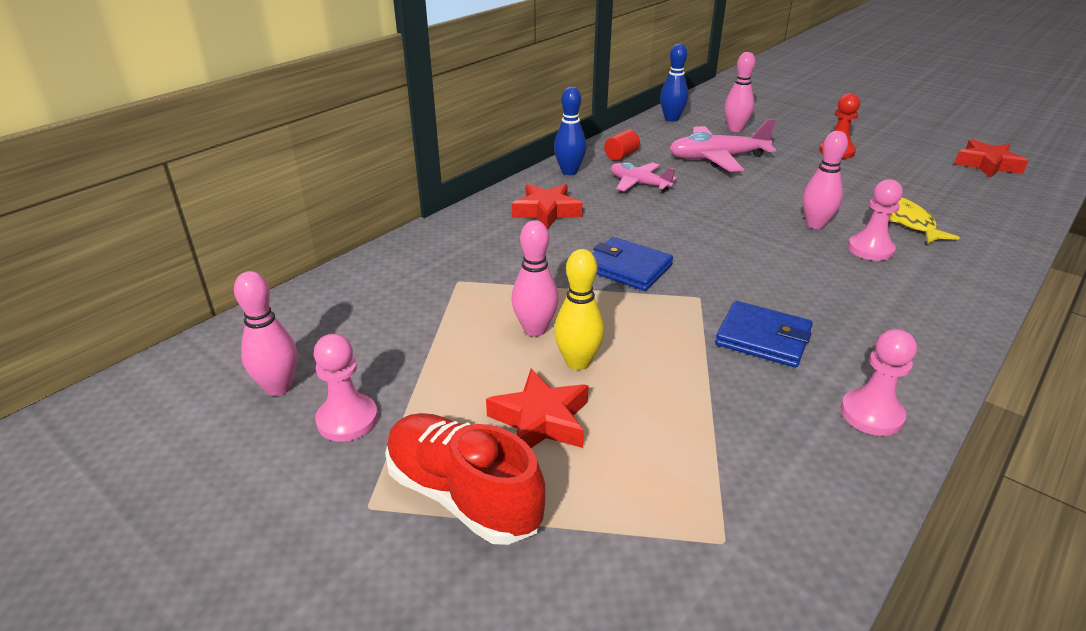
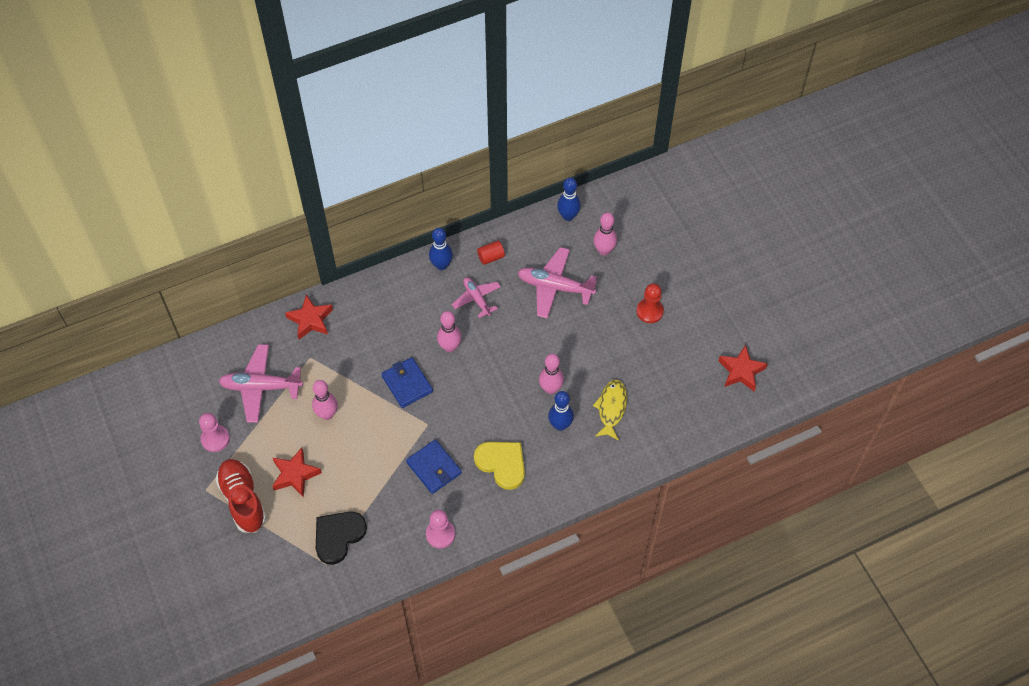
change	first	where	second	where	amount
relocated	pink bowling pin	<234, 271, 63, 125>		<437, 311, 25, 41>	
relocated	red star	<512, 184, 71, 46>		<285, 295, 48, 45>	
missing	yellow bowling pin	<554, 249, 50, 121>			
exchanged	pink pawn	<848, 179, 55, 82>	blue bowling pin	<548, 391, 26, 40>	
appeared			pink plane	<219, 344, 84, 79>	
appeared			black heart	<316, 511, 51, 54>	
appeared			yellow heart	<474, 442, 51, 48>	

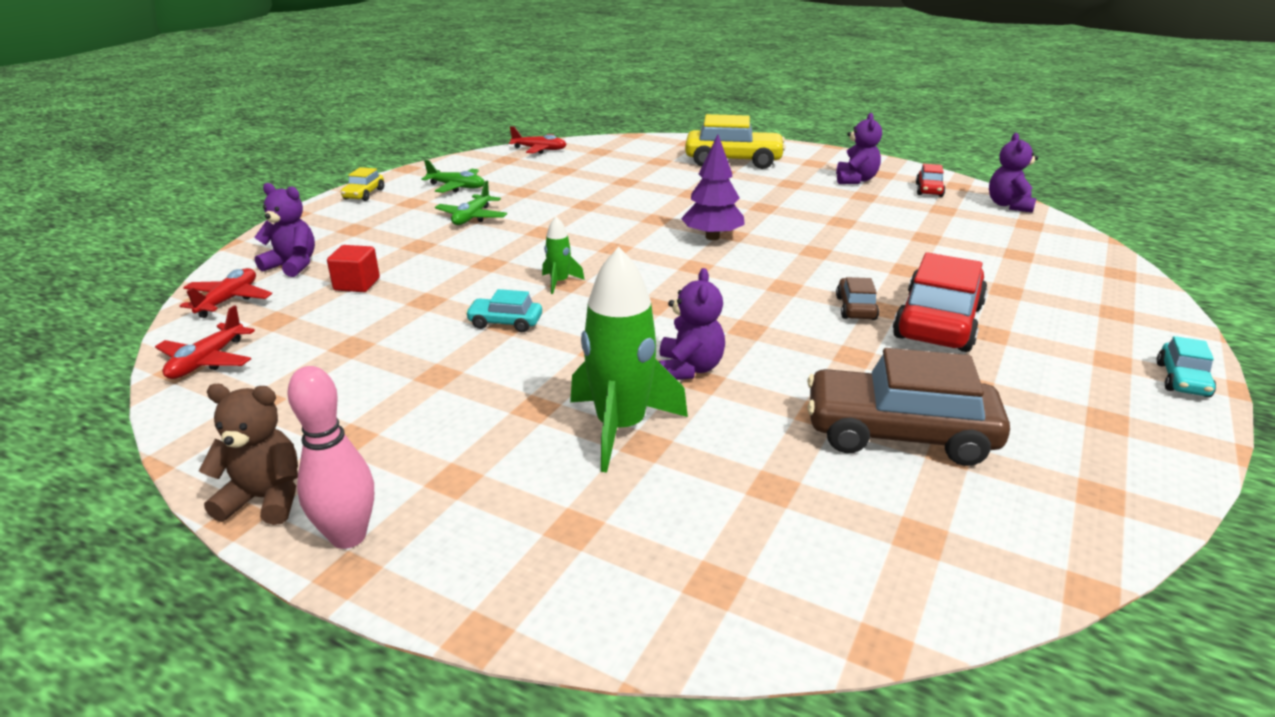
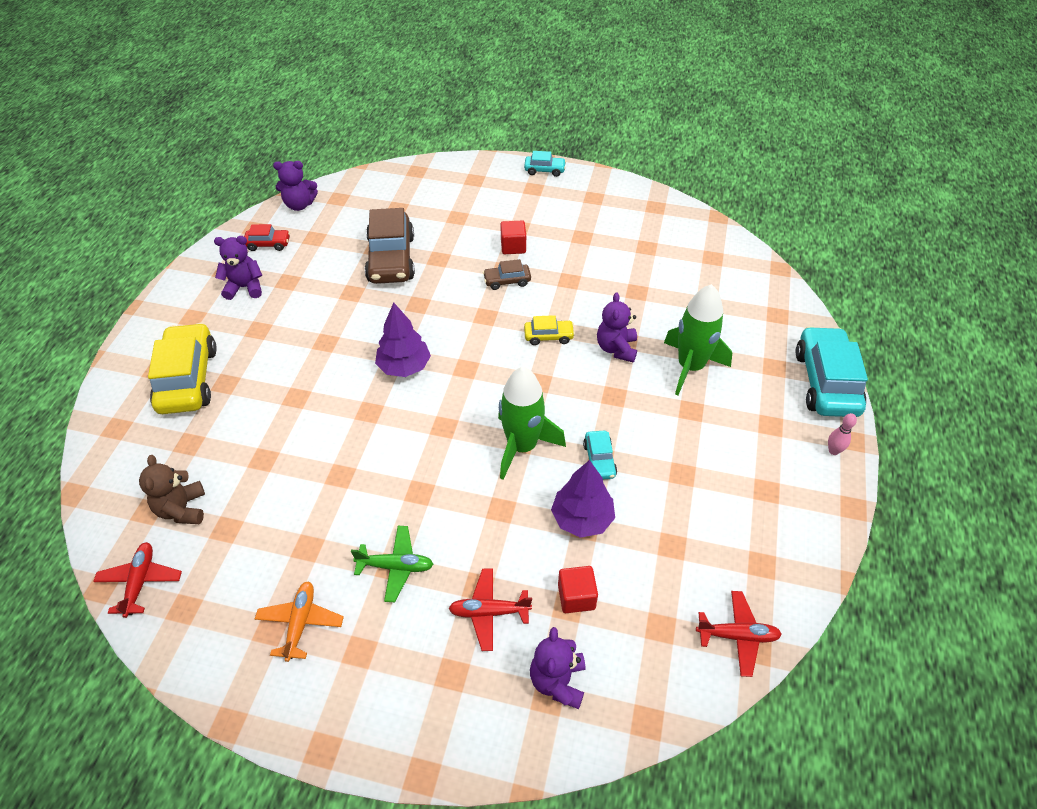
change	first	where	second	where	amount
relocated	red plane	<180, 268, 92, 50>		<448, 568, 84, 83>	
relocated	brown teddy bear	<199, 384, 99, 141>		<139, 455, 66, 69>	
size	pink bowling pin	<287, 366, 87, 183>		<828, 413, 29, 42>	x0.56
relocated	yellow car	<341, 167, 43, 34>		<524, 315, 51, 30>	
colour	green plane	<421, 160, 63, 33>	orange plane	<255, 581, 89, 81>	
size	green rocket	<542, 216, 43, 78>		<498, 367, 68, 113>	x2.06
spun	purple teddy bear	<658, 268, 67, 112>		<597, 292, 40, 71>	75 degrees counterclockwise
relocated	brown car	<807, 348, 203, 118>		<365, 208, 50, 76>	
exchanged	red car	<893, 252, 95, 100>	red cube	<500, 221, 26, 33>	
appeared			purple tree	<551, 460, 64, 78>	
appeared			turquoise car	<795, 326, 73, 91>	

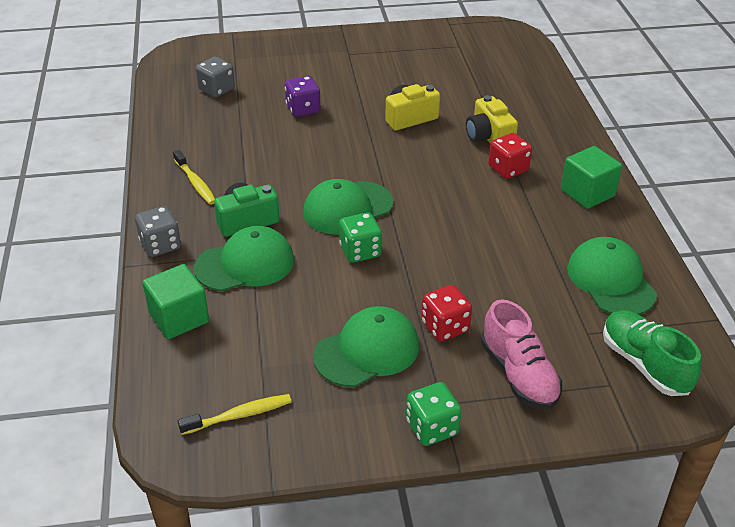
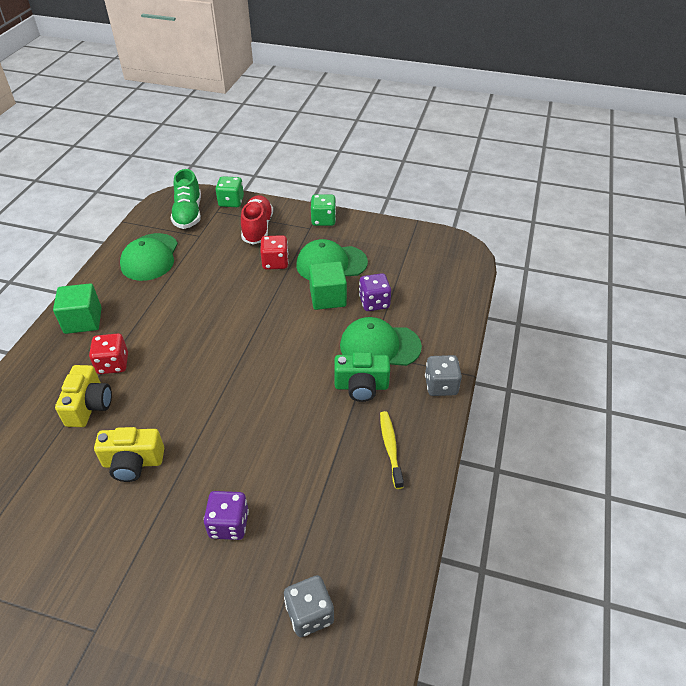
change	first	where	second	where	amount
relocated	green cube	<142, 264, 67, 75>		<309, 261, 38, 49>	
missing	yellow toothbrush	<178, 394, 114, 41>			
missing	green cap	<303, 179, 90, 56>			
relocated	green dice	<339, 213, 43, 50>		<215, 176, 29, 31>	
colour	pink shoe	<481, 299, 81, 110>	red shoe	<241, 195, 32, 50>	
appeared			purple dice	<359, 273, 32, 38>	

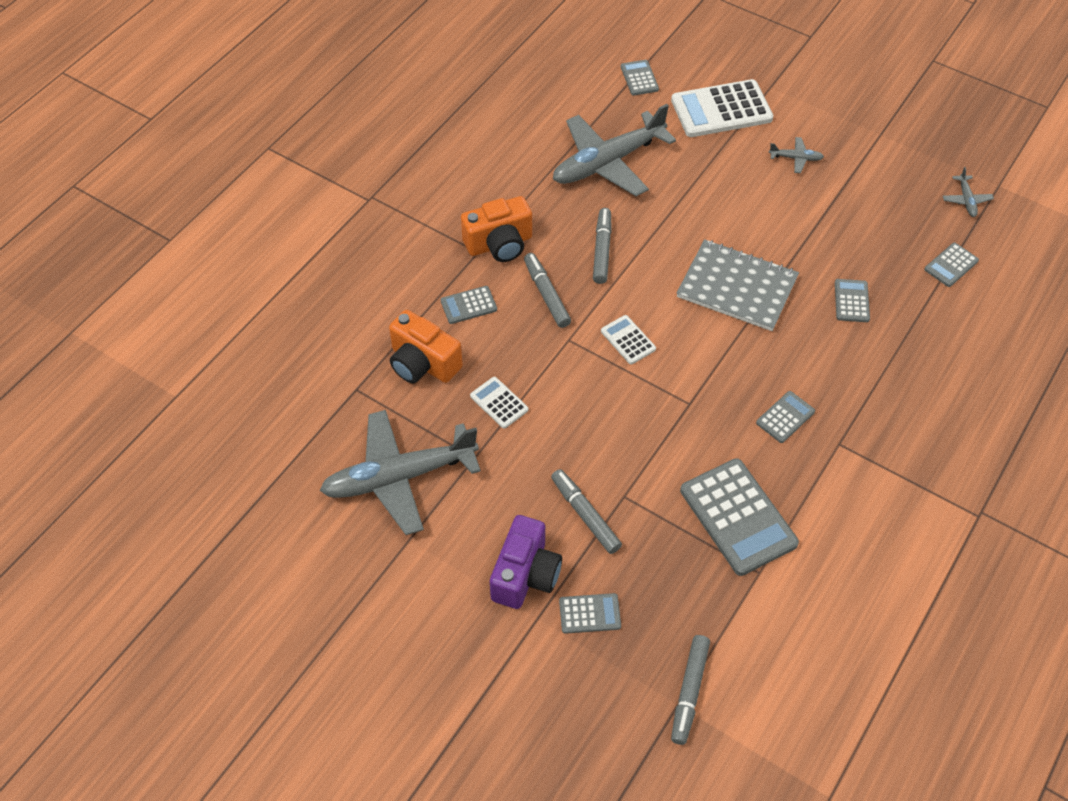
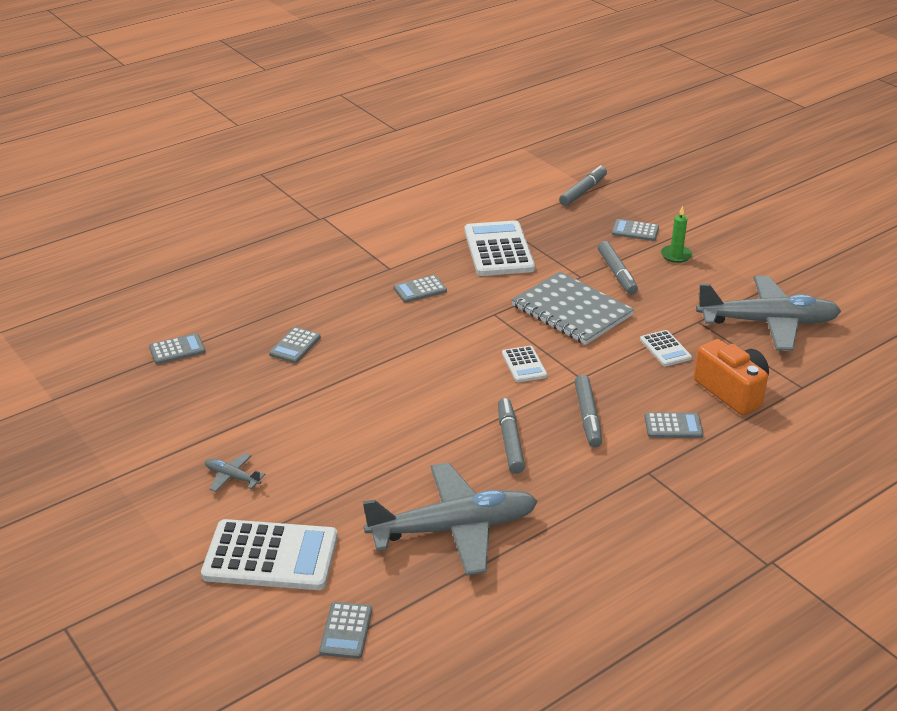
change	first	where	second	where	amount
missing	orange camera	<461, 196, 71, 66>			
exchanged	purple camera	<490, 515, 72, 94>	green candle	<661, 206, 31, 57>	
spun	grey marker	<593, 208, 19, 76>		<498, 398, 27, 76>	150 degrees clockwise
relocated	grey notebook	<677, 239, 122, 92>		<511, 272, 123, 73>	
colour	grey calculator	<680, 458, 119, 118>	white calculator	<465, 220, 70, 56>	
missing	grey plane	<943, 167, 51, 50>			

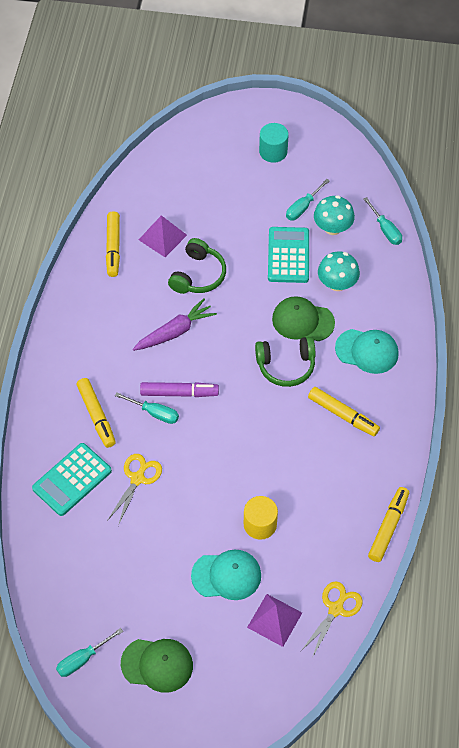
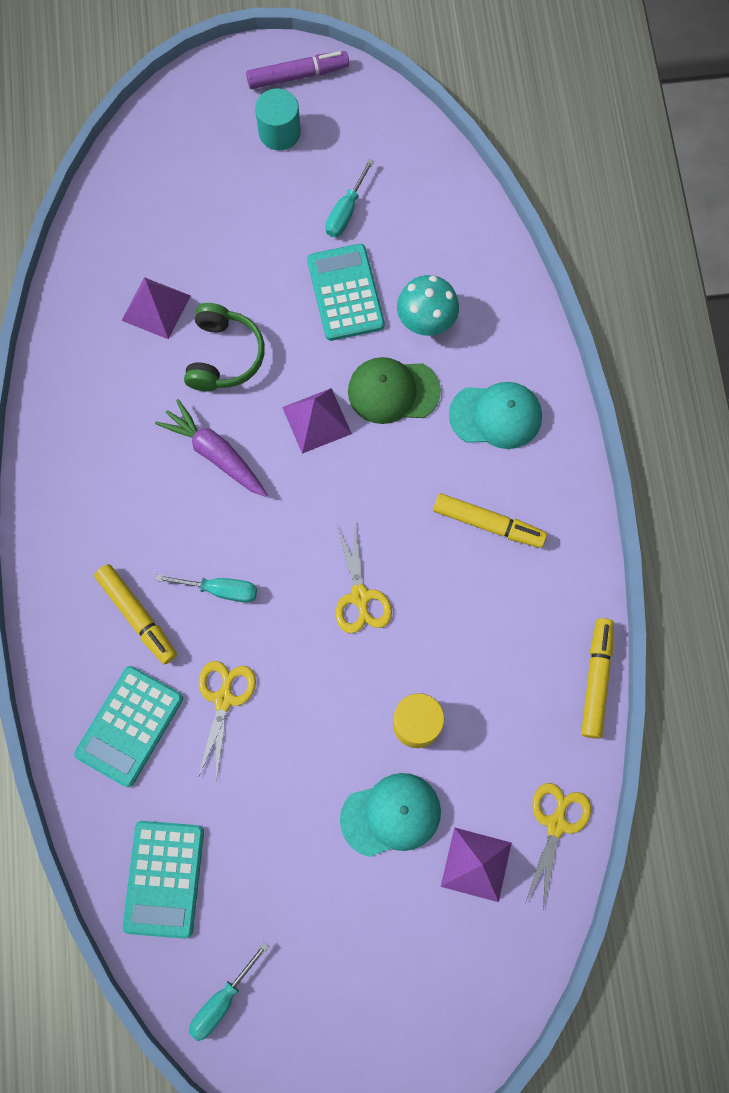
change	first	where	second	where	amount
missing	yellow marker	<106, 212, 14, 65>			
missing	green cap	<121, 639, 72, 54>			
spun	purple carrot	<133, 299, 84, 52>		<155, 399, 113, 98>	90 degrees counterclockwise
relocated	purple marker	<140, 382, 79, 15>		<246, 51, 103, 38>	
missing	green headphones	<255, 337, 61, 50>			
missing	turquoise mushroom	<314, 195, 41, 40>			
missing	turquoise screwdriver	<363, 197, 39, 48>			
appeared			turquoise calculator	<123, 821, 81, 118>	
appeared			purple pyramid	<282, 388, 70, 66>	
appeared			yellow scissors	<336, 525, 56, 109>	

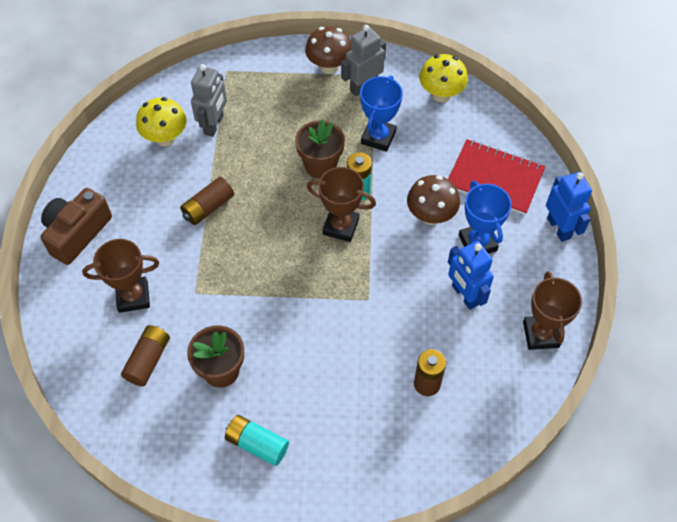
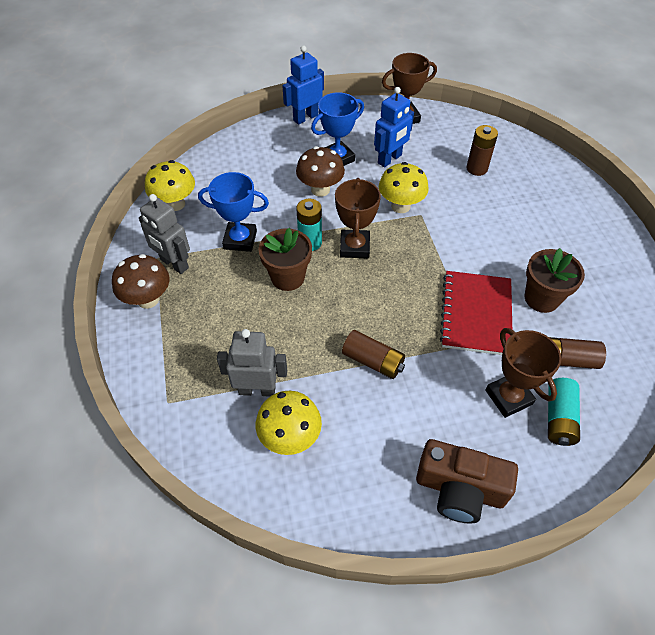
change	first	where	second	where	amount
relocated	turquoise battery	<225, 415, 64, 51>		<548, 378, 32, 68>	
relocated	red notebook	<448, 139, 97, 76>		<440, 271, 72, 84>	
appeared			yellow mushroom	<379, 162, 50, 51>	

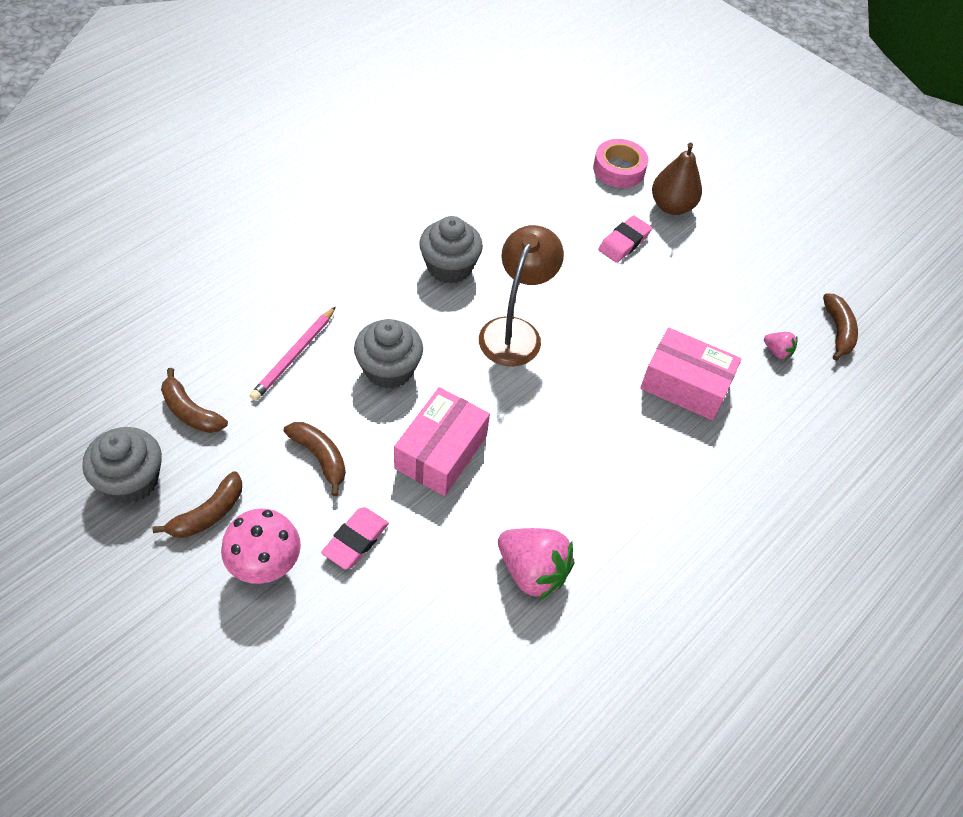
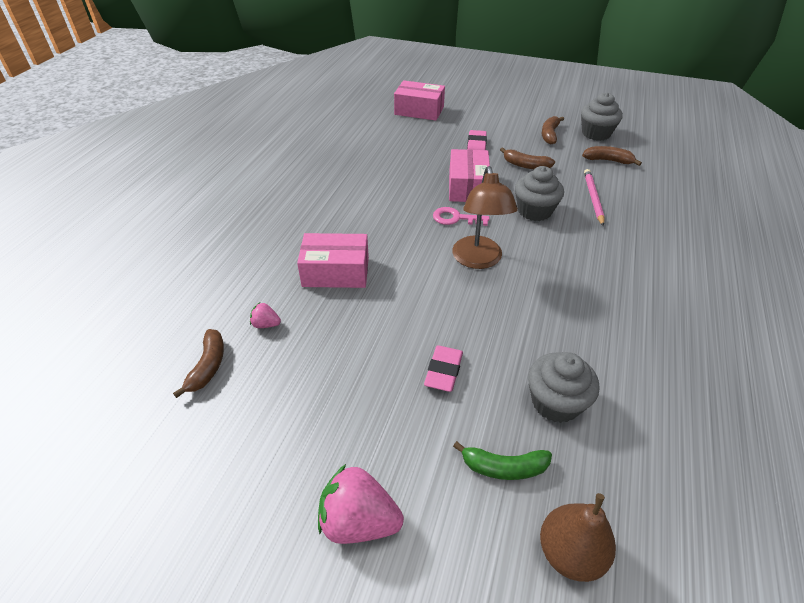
change	first	where	second	where	amount
missing	pink mushroom	<221, 509, 80, 75>			
relocated	grey cupcake	<419, 216, 64, 68>		<528, 352, 72, 71>	
relocated	pink strawberry	<498, 528, 77, 72>		<318, 464, 86, 80>	
exchanged	pink tape	<593, 139, 55, 49>	green banana	<453, 441, 99, 39>	
relocated	brown pear	<652, 143, 50, 72>		<540, 493, 76, 89>	
spun	brown banana	<823, 293, 35, 68>		<173, 329, 51, 69>	150 degrees counterclockwise
appeared			pink box	<394, 80, 51, 41>	
appeared			pink key	<433, 207, 56, 19>	

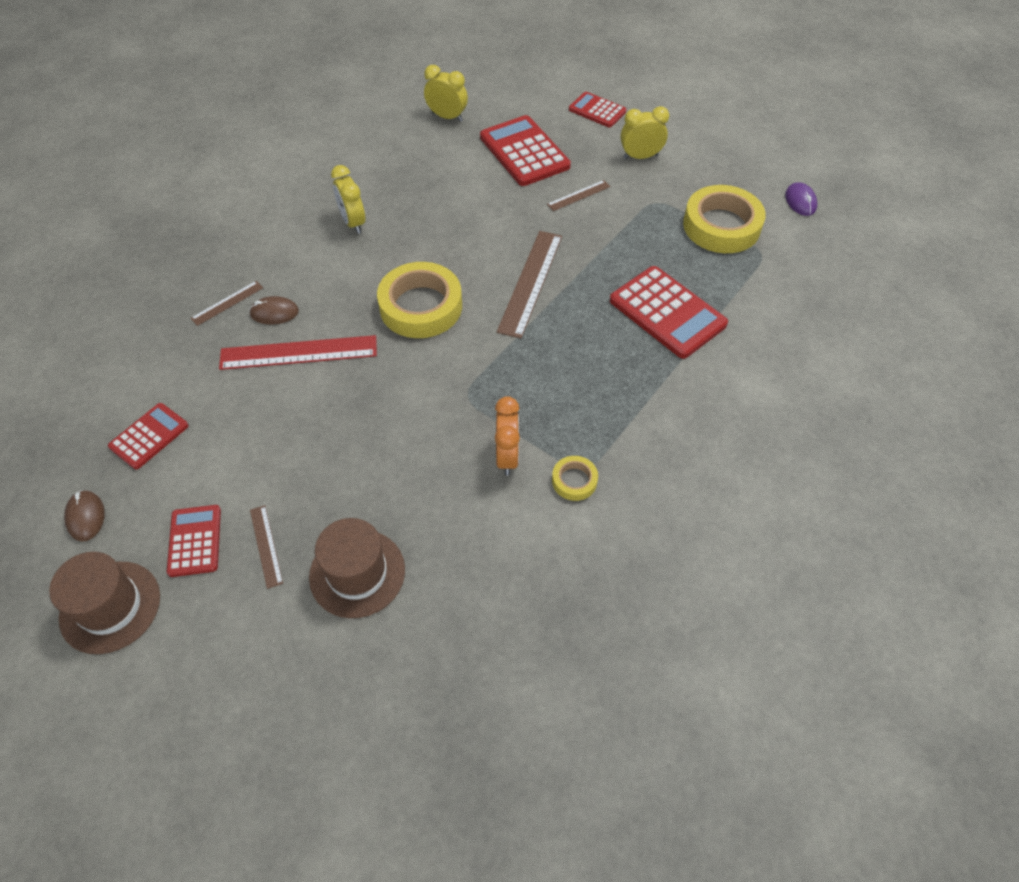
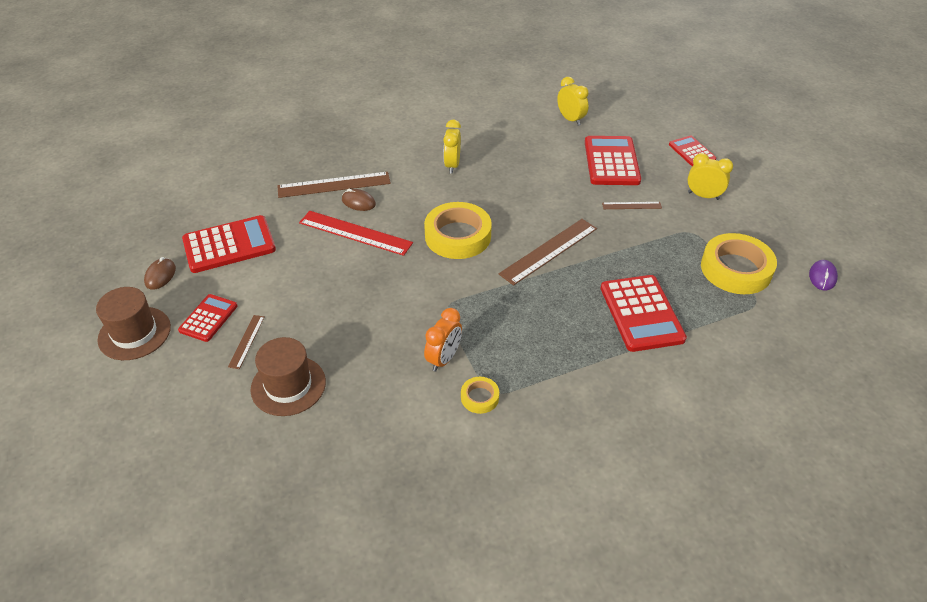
change	first	where	second	where	amount
size	red calculator	<108, 403, 81, 67>		<182, 215, 94, 58>	x1.70
size	brown ruler	<191, 281, 72, 45>		<277, 172, 114, 26>	x1.95

